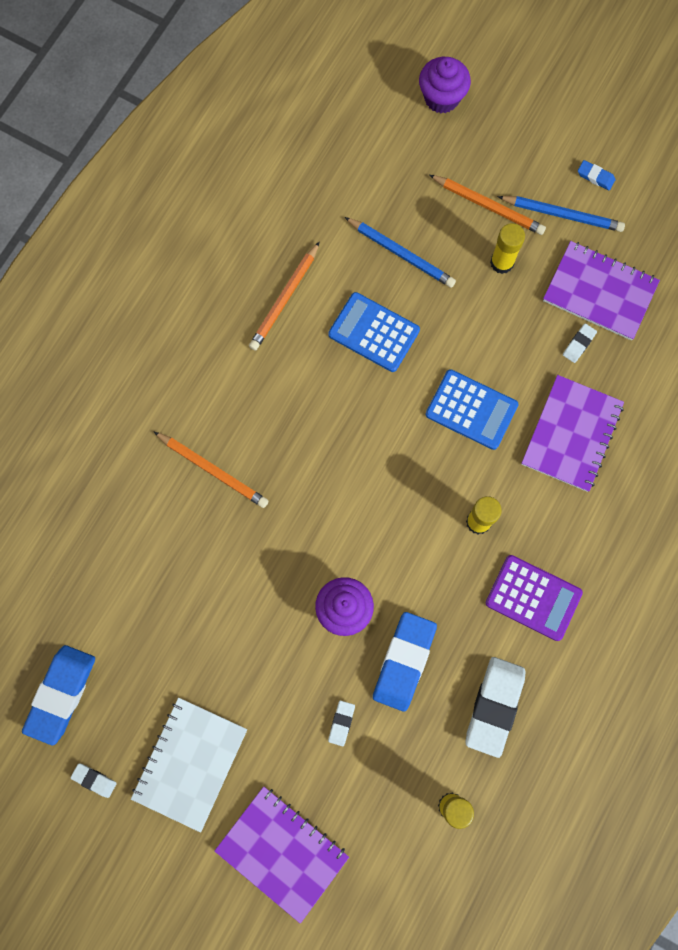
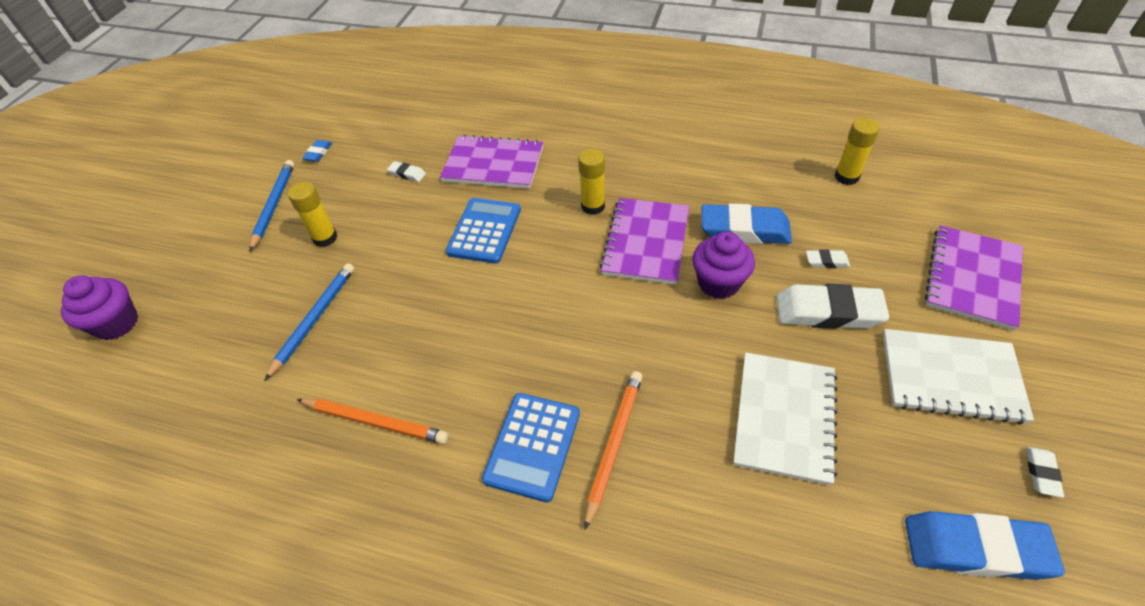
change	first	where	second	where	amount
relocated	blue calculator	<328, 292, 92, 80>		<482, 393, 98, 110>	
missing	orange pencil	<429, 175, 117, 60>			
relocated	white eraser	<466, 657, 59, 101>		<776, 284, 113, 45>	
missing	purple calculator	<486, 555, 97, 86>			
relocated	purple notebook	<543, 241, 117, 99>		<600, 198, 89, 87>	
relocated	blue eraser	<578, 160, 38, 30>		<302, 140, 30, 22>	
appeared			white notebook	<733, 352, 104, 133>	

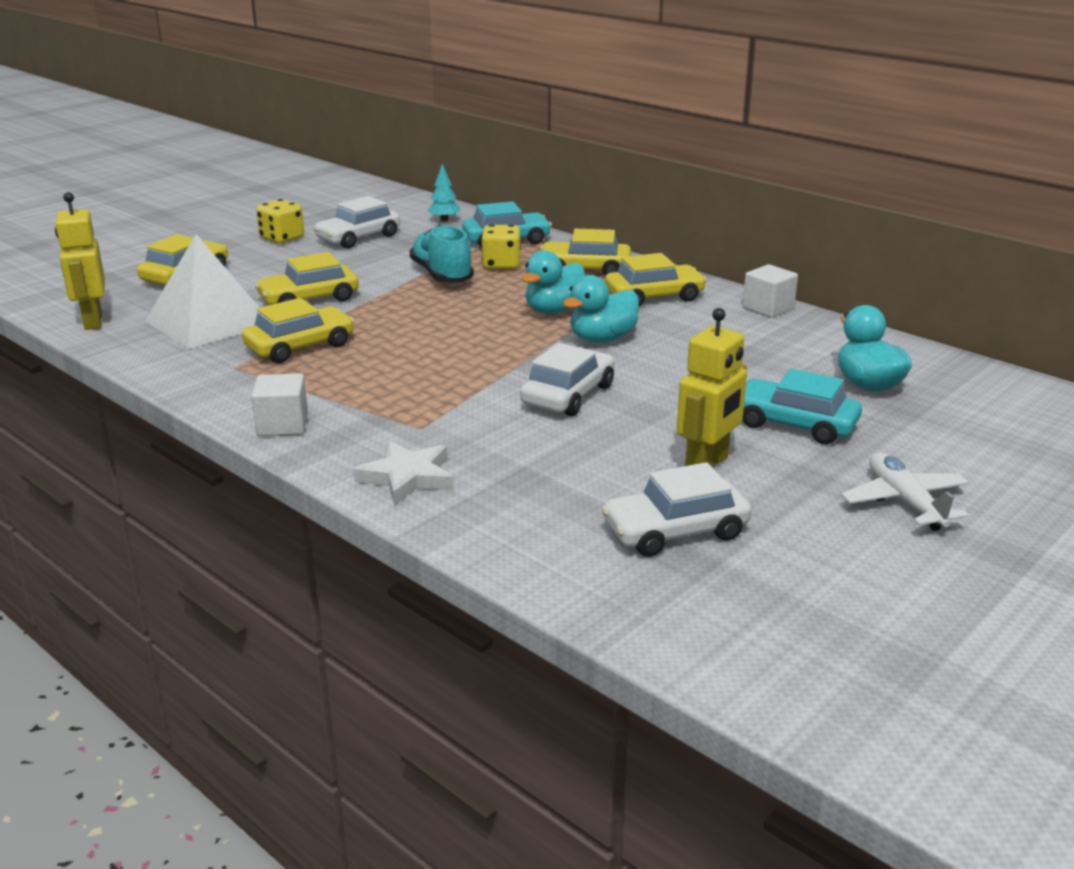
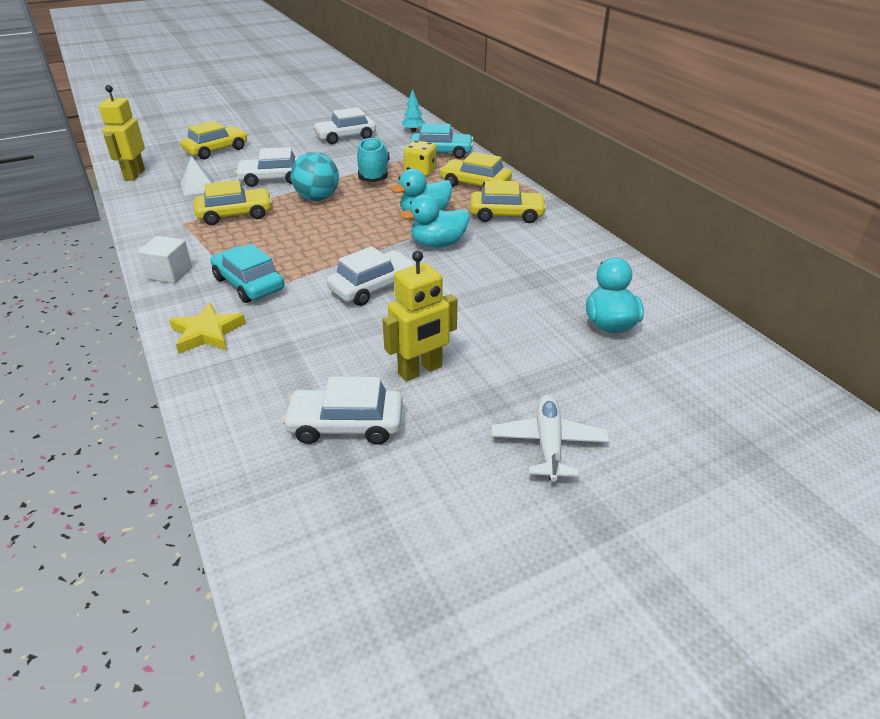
change	first	where	second	where	amount
size	white pyramid	<145, 234, 115, 115>		<181, 156, 33, 40>	x0.51
colour	yellow car	<255, 252, 104, 53>	white car	<235, 147, 63, 40>	
missing	yellow dice	<256, 199, 48, 45>			
colour	white star	<354, 441, 99, 64>	yellow star	<169, 302, 77, 52>	
missing	white cube	<743, 264, 55, 54>			
relocated	turquoise car	<743, 368, 119, 76>		<210, 244, 75, 59>	
appeared			turquoise ball	<291, 152, 48, 49>	

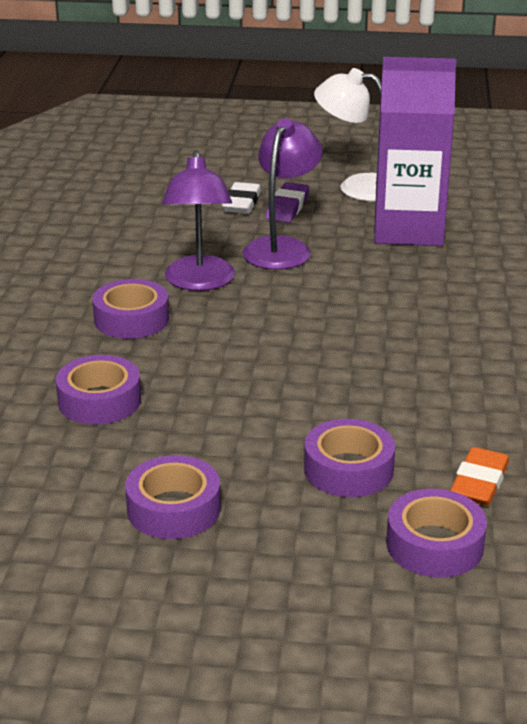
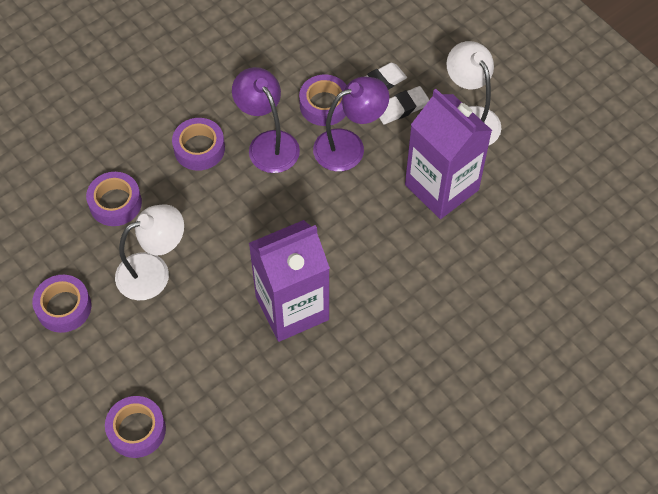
change	first	where	second	where	amount
spun	purple lamp	<162, 150, 73, 141>		<232, 67, 68, 106>	105 degrees clockwise
colour	purple eraser	<265, 182, 44, 40>	white eraser	<379, 86, 50, 39>	
relocated	purple tape	<304, 419, 91, 78>		<299, 75, 48, 51>	
missing	orange eraser	<450, 447, 59, 59>			
appeared			white lamp	<115, 204, 69, 96>	
appeared			purple carton	<249, 220, 81, 122>	

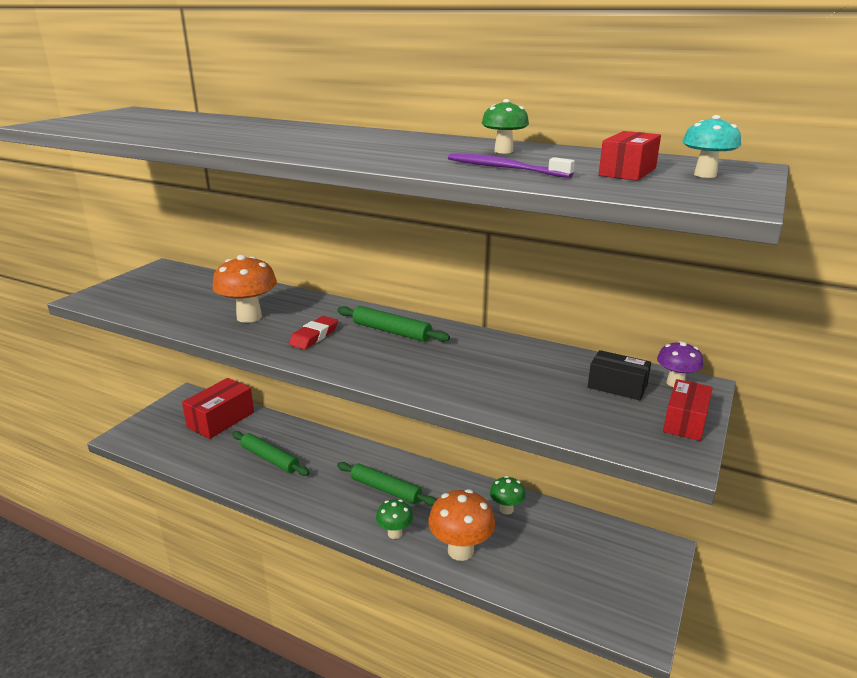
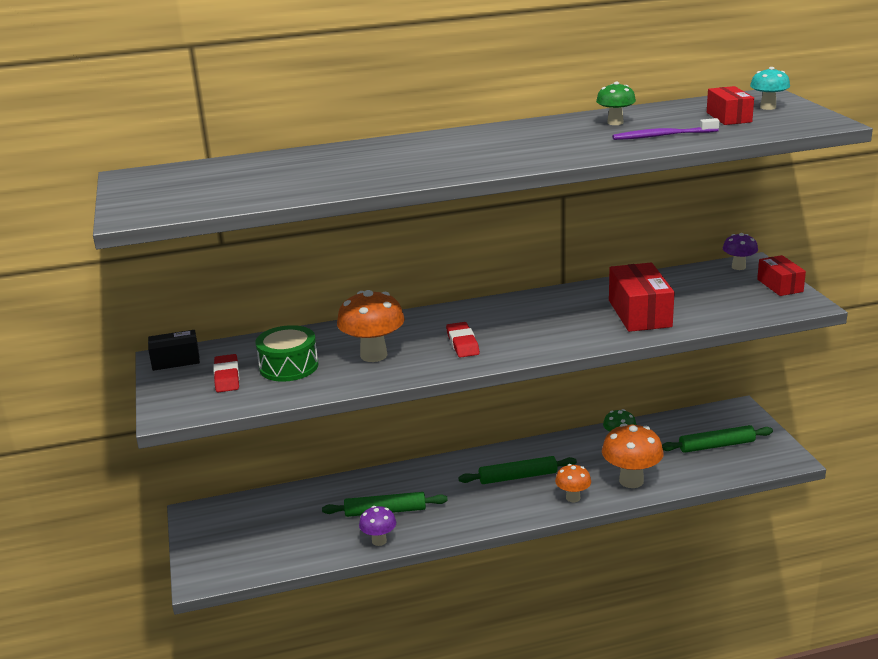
change	first	where	second	where	amount
relocated	red box	<182, 378, 72, 61>		<609, 263, 66, 69>	
relocated	green rolling pin	<338, 306, 112, 36>		<662, 425, 111, 28>	
colour	green mushroom	<376, 499, 37, 40>	orange mushroom	<555, 464, 36, 38>	
relocated	black box	<588, 350, 63, 50>		<148, 330, 52, 41>	
appeared			red eraser	<213, 354, 26, 38>	
appeared			green drum	<255, 325, 63, 57>	
appeared			purple mushroom	<359, 506, 37, 40>	

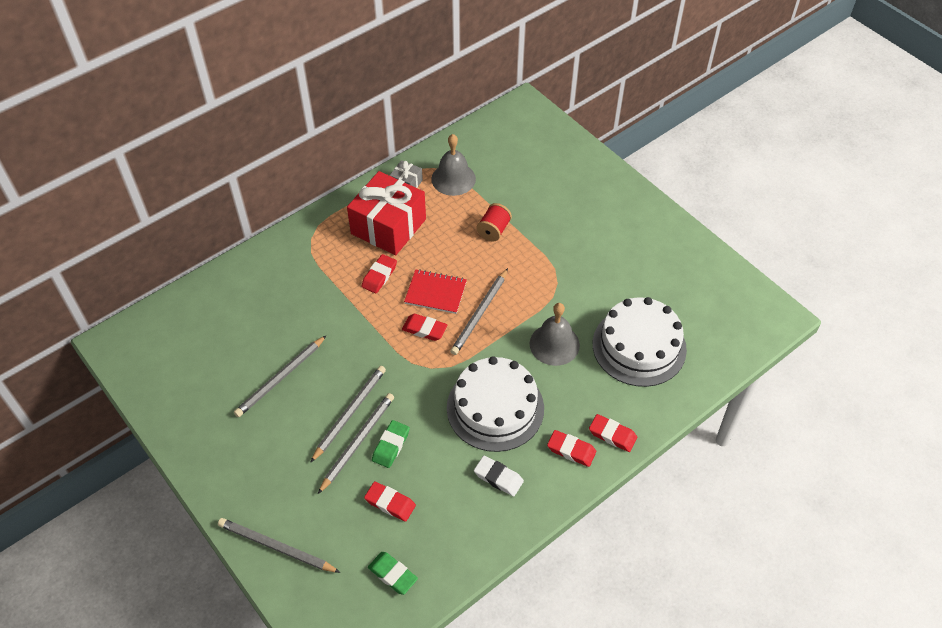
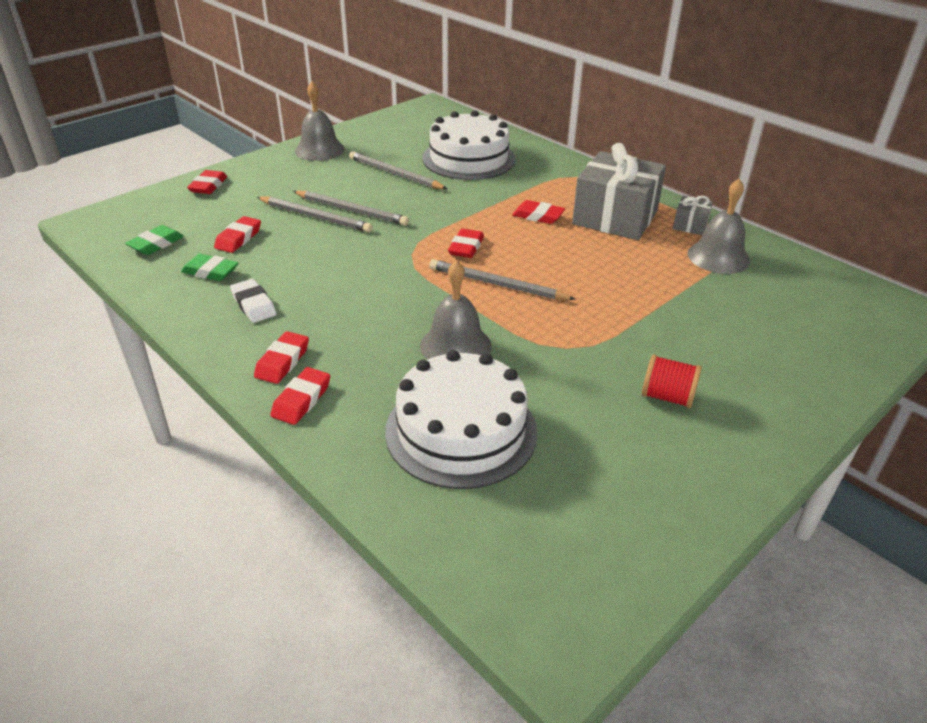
change	first	where	second	where	amount
exchanged	grey pencil	<218, 518, 123, 55>	red eraser	<187, 170, 40, 24>	
colour	red gift	<347, 171, 79, 84>	grey gift	<572, 143, 94, 97>	
relocated	green eraser	<372, 420, 38, 48>		<181, 254, 57, 27>	
missing	red notebook	<404, 269, 63, 45>			
relocated	white cake	<447, 356, 97, 96>		<422, 110, 94, 70>	
spun	white eraser	<474, 456, 50, 41>		<230, 279, 46, 44>	60 degrees counterclockwise
relocated	red spool	<477, 203, 35, 38>		<642, 355, 60, 53>	
appeared			grey bell	<295, 81, 50, 80>	

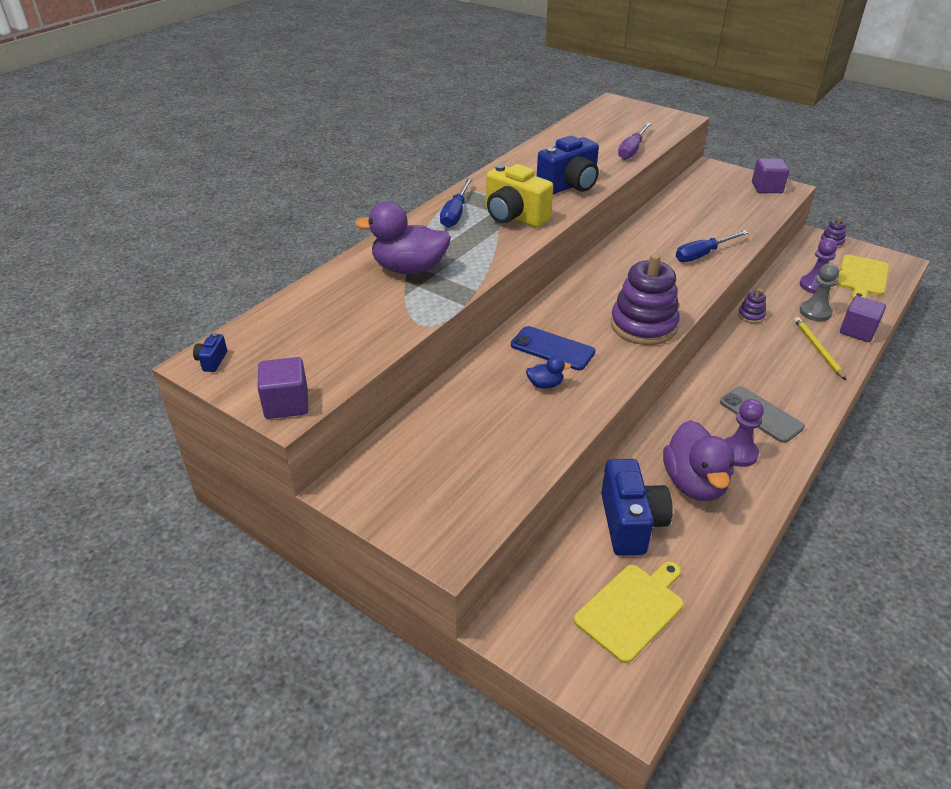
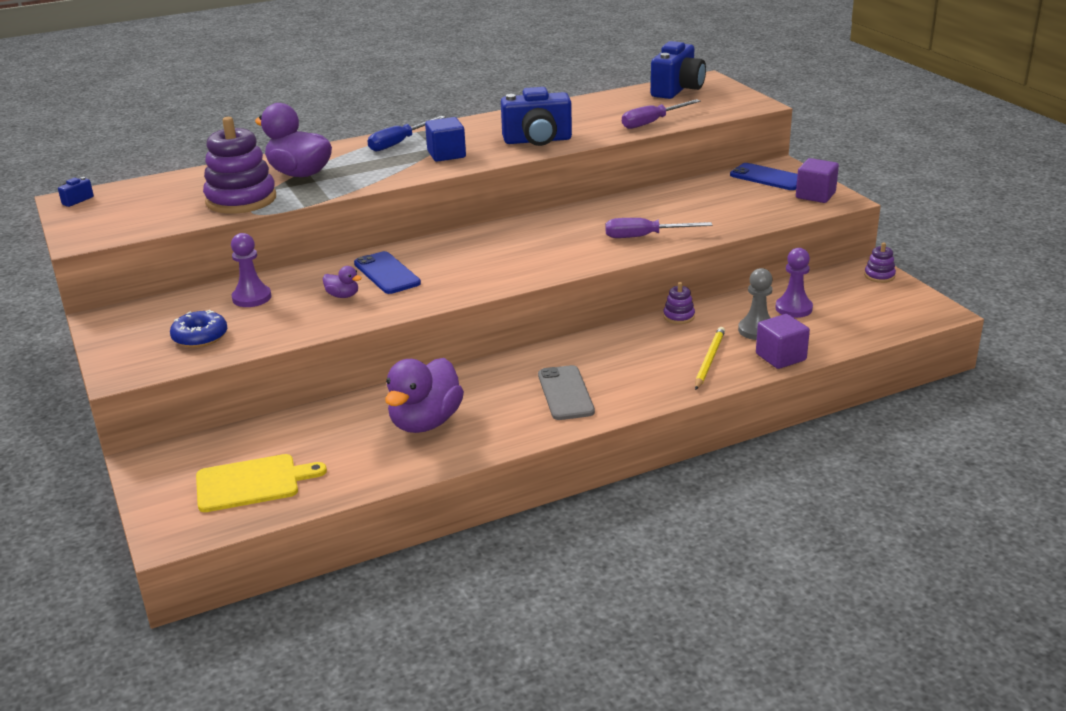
change	first	where	second	where	amount
missing	purple cube	<257, 357, 51, 62>			
exchanged	yellow camera	<486, 164, 67, 63>	blue cube	<425, 117, 41, 45>	
colour	blue duck	<526, 356, 45, 33>	purple duck	<323, 266, 39, 32>	
relocated	blue camera	<601, 459, 72, 97>		<651, 41, 55, 58>	
relocated	purple stacking toy	<611, 253, 69, 92>		<203, 117, 73, 97>	
colour	blue screwdriver	<676, 230, 73, 32>	purple screwdriver	<605, 218, 107, 20>	
relocated	purple pawn	<724, 399, 40, 68>		<231, 233, 40, 74>	
missing	yellow cutting board	<837, 255, 52, 44>			
appeared			blue donut	<170, 310, 57, 38>	
appeared			blue phone	<730, 163, 68, 27>	

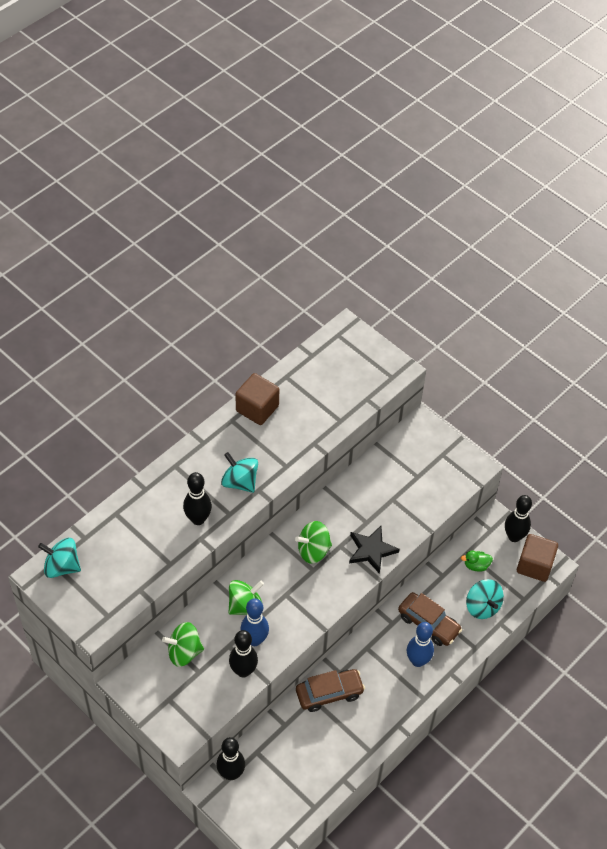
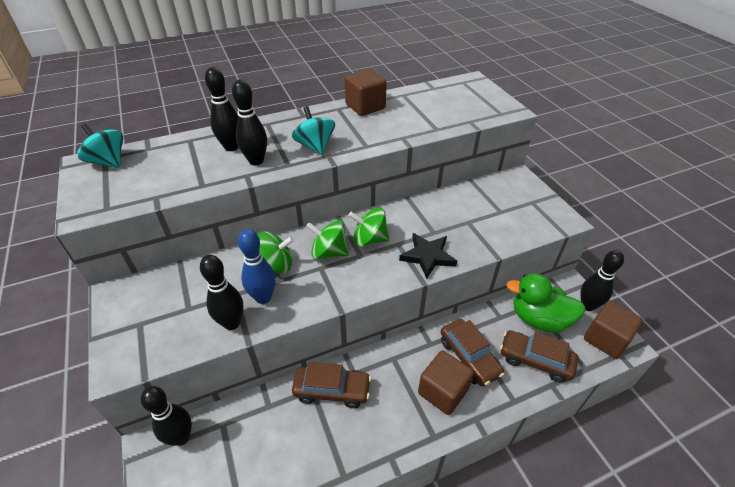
change	first	where	second	where	amount
relocated	green spinning top	<162, 622, 42, 45>		<306, 220, 43, 39>	
exchanged	blue bowling pin	<407, 622, 27, 45>	brown cube	<418, 350, 56, 65>	
size	green duck	<461, 550, 32, 22>		<506, 273, 80, 60>	x2.15
exchanged	turquoise spinning top	<466, 579, 38, 40>	brown car	<500, 330, 78, 52>	
appeared			black bowling pin	<205, 67, 33, 84>	

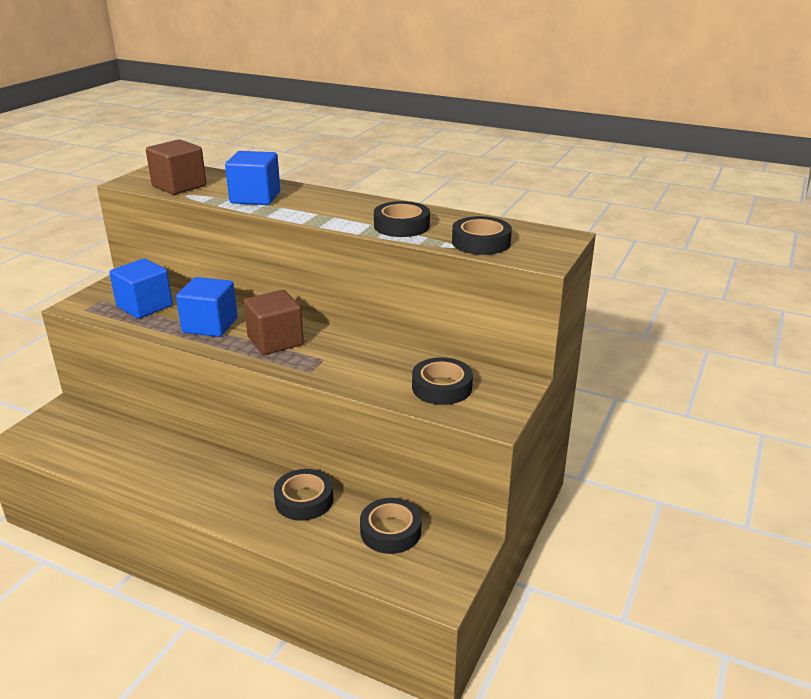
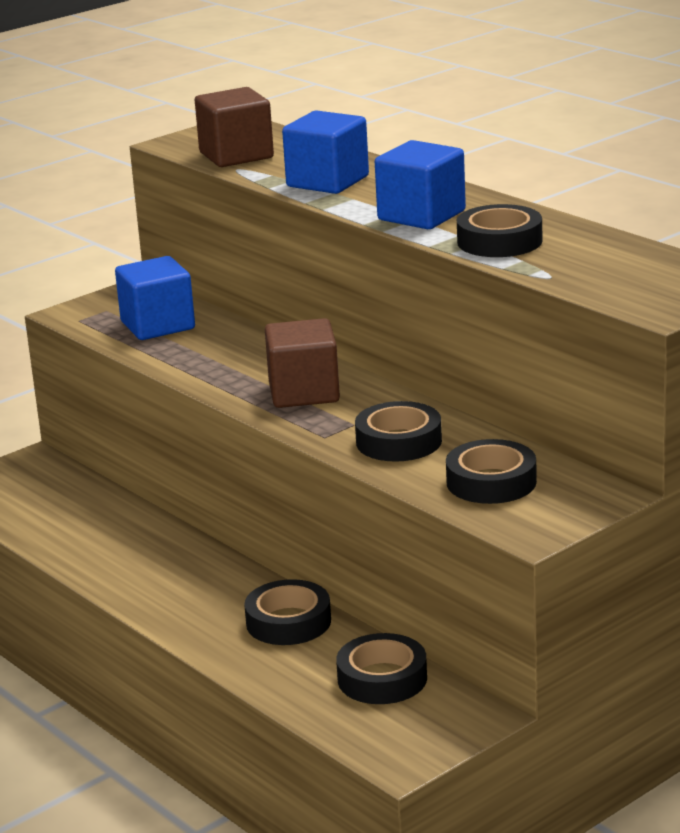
change	first	where	second	where	amount
relocated	blue cube	<176, 277, 62, 60>		<375, 140, 91, 89>	
relocated	black tape	<452, 216, 60, 39>		<355, 401, 87, 61>	

